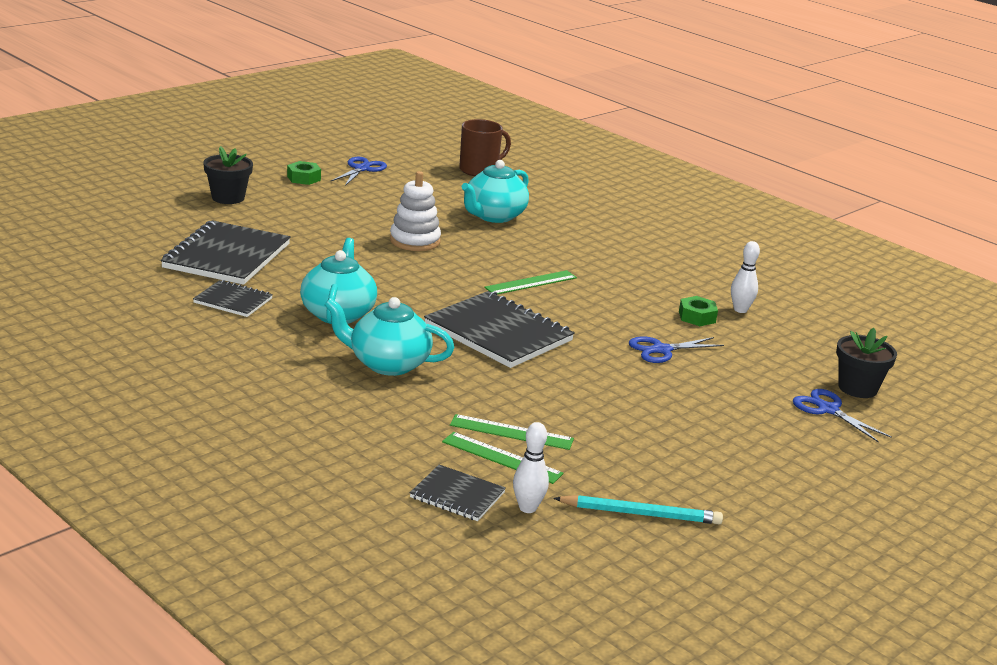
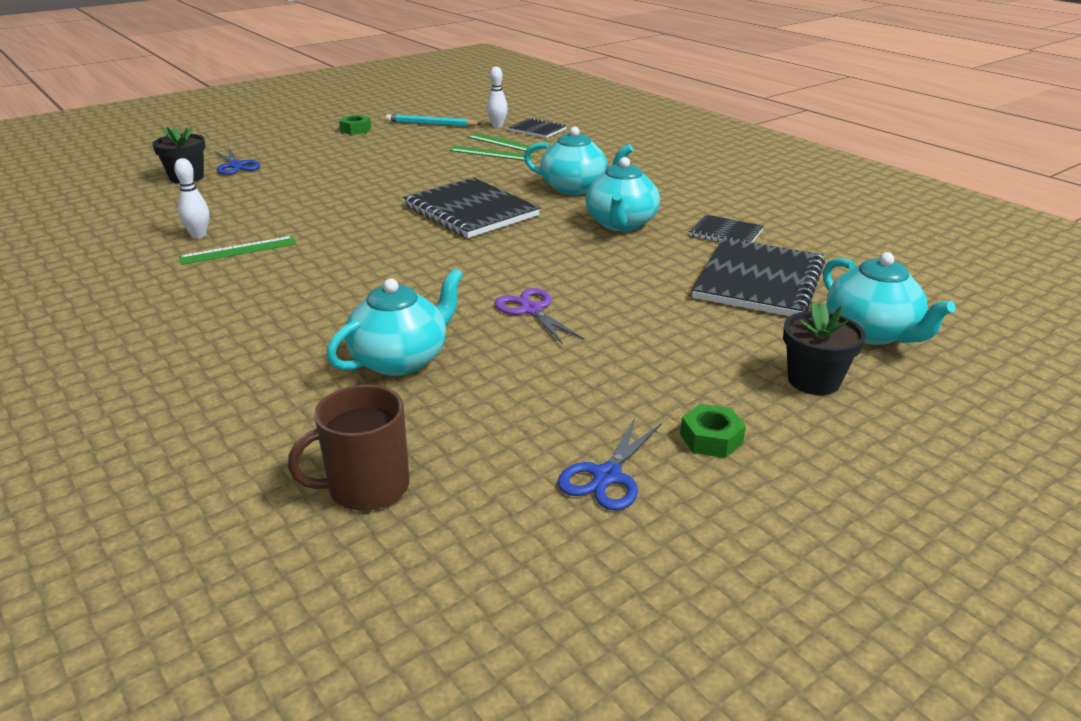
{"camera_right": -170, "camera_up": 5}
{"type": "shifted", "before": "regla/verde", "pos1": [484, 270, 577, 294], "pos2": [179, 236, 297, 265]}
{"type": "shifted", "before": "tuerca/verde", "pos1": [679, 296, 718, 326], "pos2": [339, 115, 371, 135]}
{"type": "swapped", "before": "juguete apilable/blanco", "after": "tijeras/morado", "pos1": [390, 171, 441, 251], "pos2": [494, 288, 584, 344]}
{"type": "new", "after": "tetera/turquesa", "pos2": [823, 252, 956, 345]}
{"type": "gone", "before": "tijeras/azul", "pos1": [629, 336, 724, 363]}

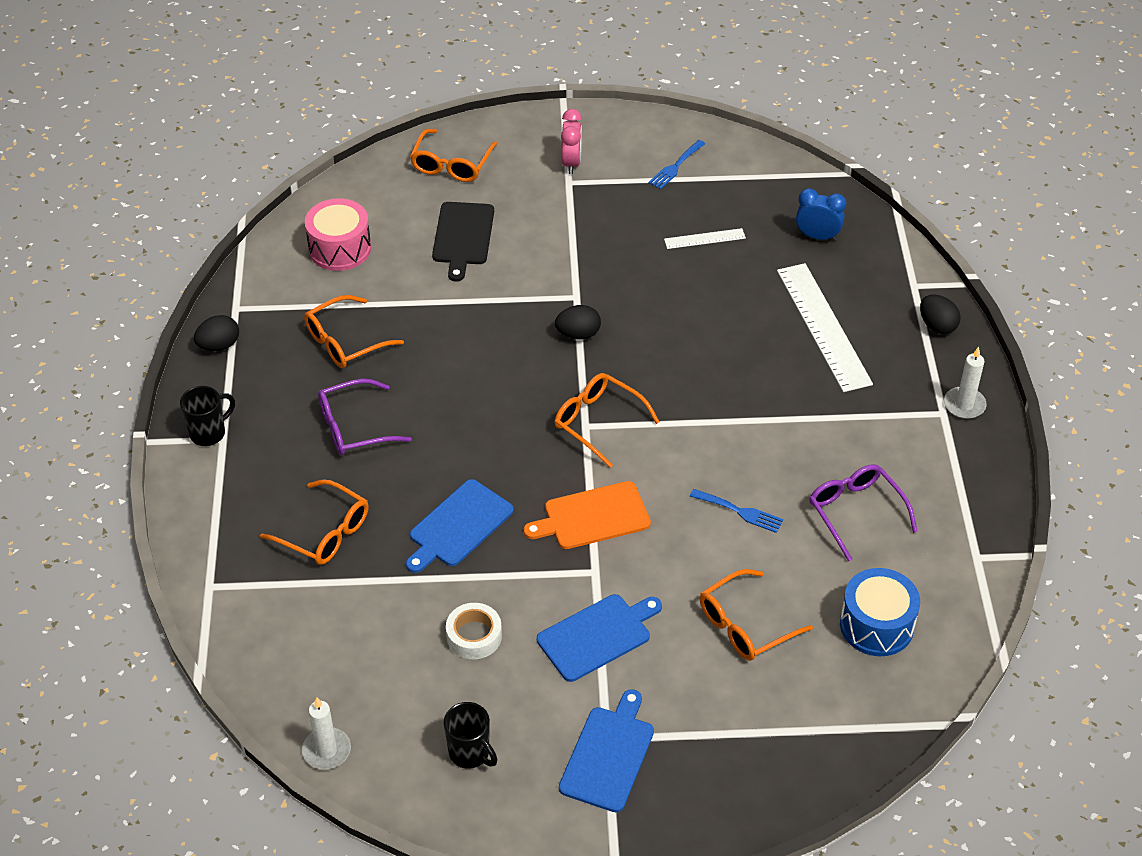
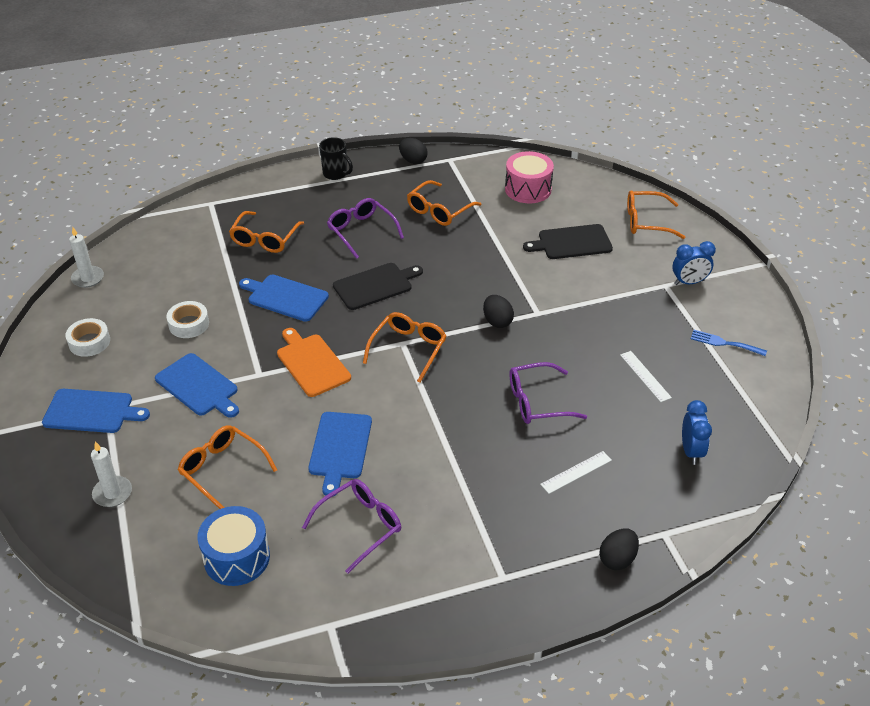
{"camera_right": 75, "camera_up": -5}
{"type": "swapped", "before": "taza/negro", "after": "cinta adhesiva/blanco", "pos1": [444, 702, 497, 769], "pos2": [65, 318, 110, 357]}
{"type": "shifted", "before": "vela/blanco", "pos1": [944, 347, 987, 419], "pos2": [91, 441, 132, 507]}
{"type": "swapped", "before": "tenedor/azul", "after": "tabla de cortar/azul", "pos1": [690, 489, 783, 533], "pos2": [308, 412, 372, 497]}
{"type": "new", "after": "tabla de cortar/negro", "pos2": [333, 263, 423, 310]}
{"type": "rotated", "before": "gafas/naranja", "pos1": [304, 295, 404, 368], "pos2": [407, 180, 481, 226], "turn": -90}
{"type": "new", "after": "gafas/morado", "pos2": [509, 362, 587, 424]}
{"type": "scaled", "before": "regla/blanco", "pos1": [777, 263, 873, 392], "pos2": [540, 451, 612, 494], "scale": 0.48}
{"type": "repainted", "before": "despertador/rosa", "after": "despertador/azul", "pos1": [561, 109, 582, 174], "pos2": [672, 241, 716, 285]}

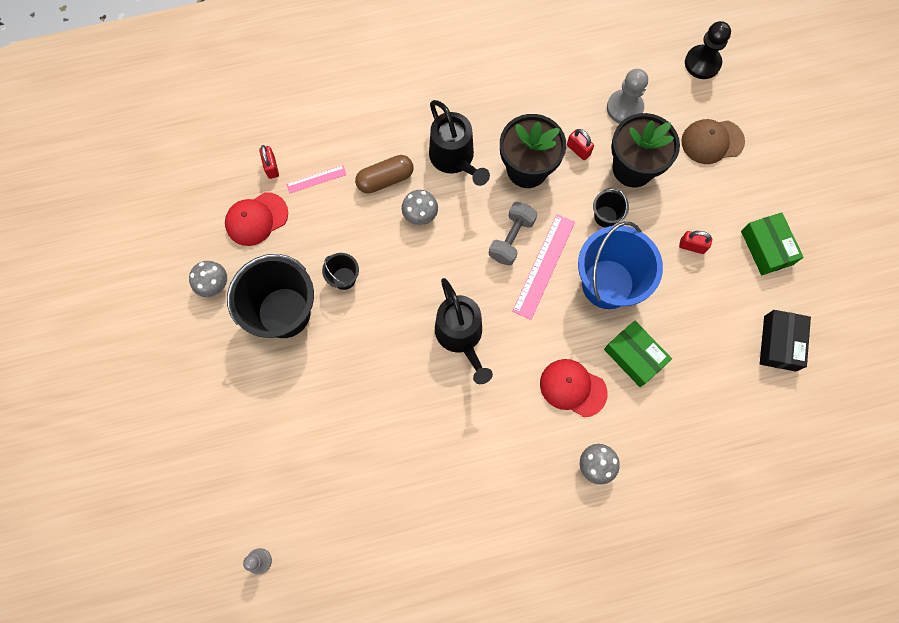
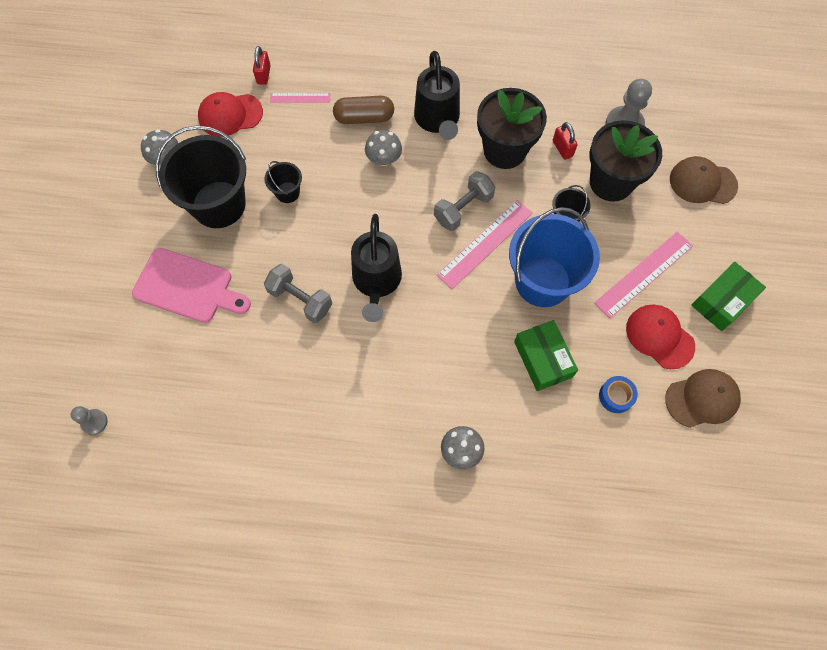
{"camera_right": 20, "camera_up": -5}
{"type": "new", "after": "tabla de cortar/rosa", "pos2": [132, 248, 251, 323]}
{"type": "new", "after": "mancuerna/gris", "pos2": [264, 264, 332, 323]}
{"type": "swapped", "before": "candado/rojo", "after": "regla/rosa", "pos1": [679, 231, 712, 254], "pos2": [594, 232, 693, 318]}
{"type": "new", "after": "cinta adhesiva/azul", "pos2": [599, 376, 638, 413]}
{"type": "shifted", "before": "gorra/rojo", "pos1": [540, 359, 608, 417], "pos2": [626, 305, 695, 369]}
{"type": "swapped", "before": "caja/negro", "after": "gorra/marrón", "pos1": [760, 310, 811, 372], "pos2": [665, 369, 741, 428]}
{"type": "rotated", "before": "caja/verde", "pos1": [741, 212, 803, 275], "pos2": [691, 262, 766, 331], "turn": 45}
{"type": "gone", "before": "peón/negro", "pos1": [685, 21, 731, 79]}

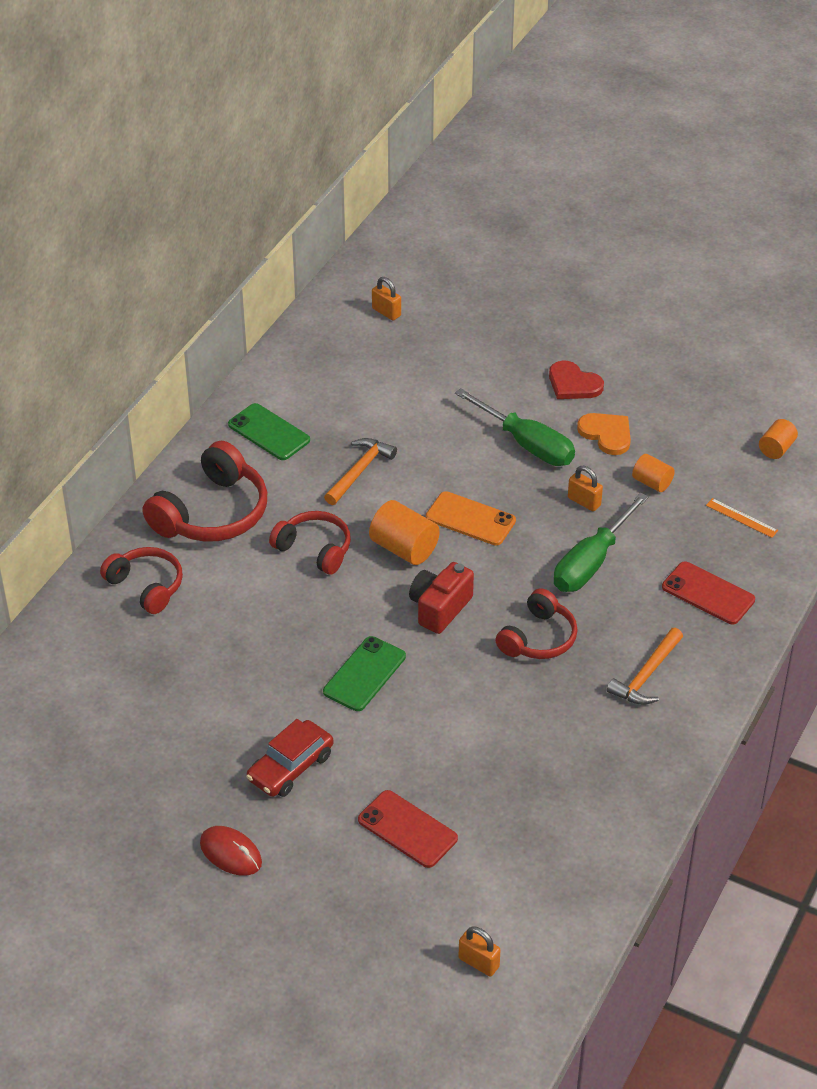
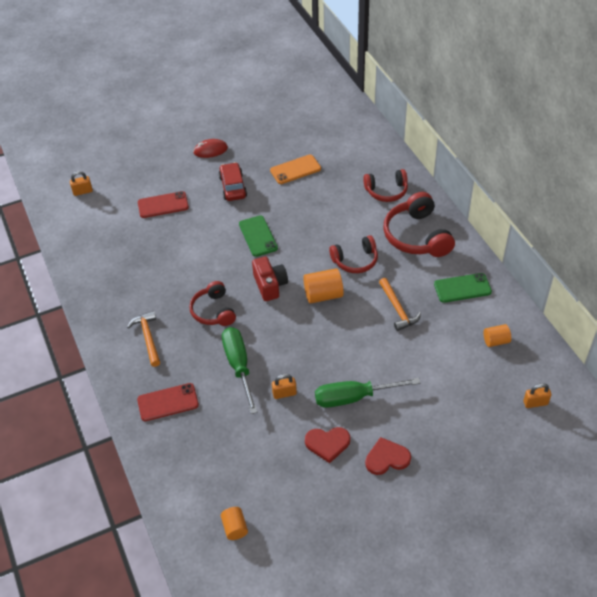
{"camera_right": 130, "camera_up": 5}
{"type": "shifted", "before": "móvil/naranja", "pos1": [426, 491, 516, 546], "pos2": [270, 155, 321, 184]}
{"type": "repainted", "before": "corazón/naranja", "after": "corazón/rojo", "pos1": [577, 413, 631, 455], "pos2": [305, 427, 351, 463]}
{"type": "shifted", "before": "cilindro/naranja", "pos1": [632, 454, 675, 492], "pos2": [484, 324, 511, 347]}
{"type": "gone", "before": "regla/naranja", "pos1": [706, 498, 778, 538]}

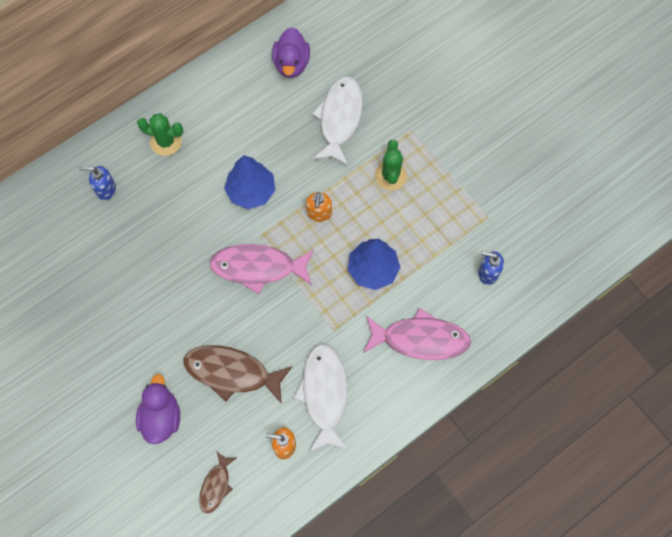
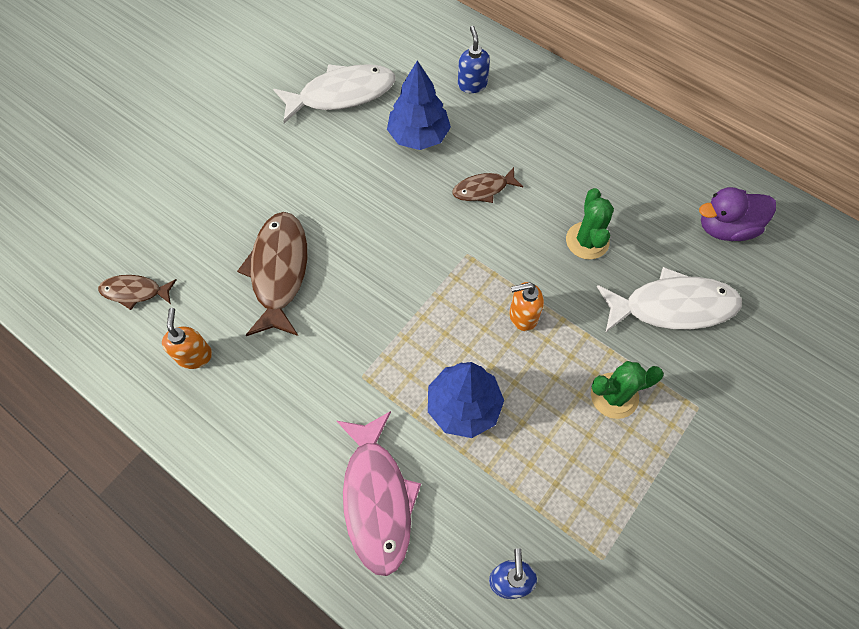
{"camera_right": 75, "camera_up": -5}
{"type": "shifted", "before": "pez/blanco", "pos1": [294, 343, 349, 452], "pos2": [273, 64, 395, 123]}
{"type": "shifted", "before": "árbol/azul", "pos1": [224, 155, 275, 209], "pos2": [387, 61, 451, 150]}
{"type": "new", "after": "pez/marrón", "pos2": [452, 167, 523, 203]}
{"type": "shifted", "before": "cactus/verde", "pos1": [137, 113, 183, 156], "pos2": [566, 188, 614, 260]}
{"type": "gone", "before": "pato/morado", "pos1": [136, 374, 180, 444]}
{"type": "gone", "before": "pez/rosa", "pos1": [209, 244, 314, 294]}

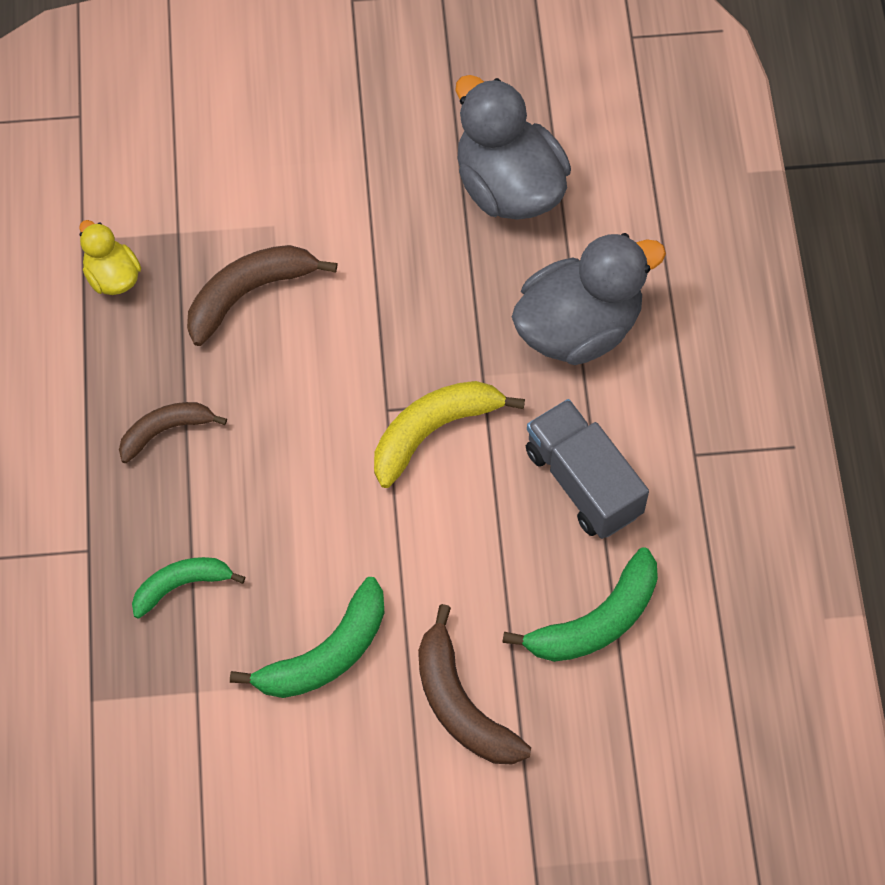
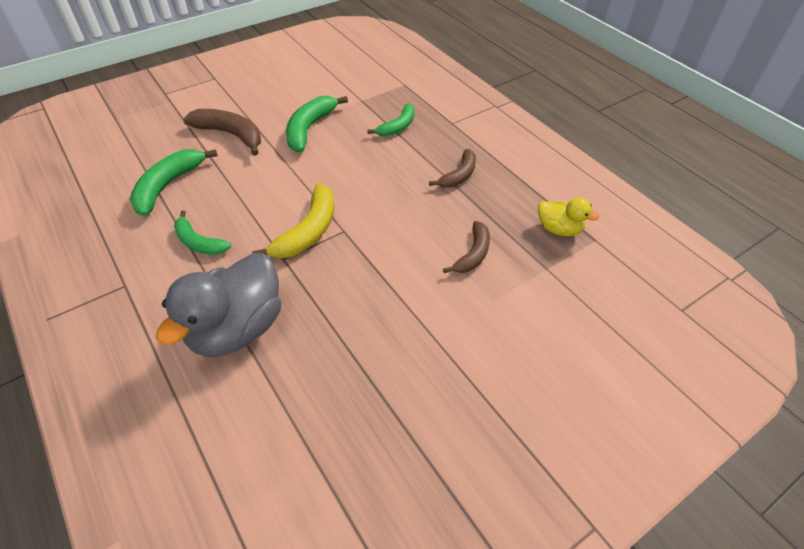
{"camera_right": 150, "camera_up": -15}
{"type": "swapped", "before": "camión/gris", "after": "plátano/verde", "pos1": [526, 399, 649, 539], "pos2": [174, 210, 231, 255]}
{"type": "scaled", "before": "plátano/marrón", "pos1": [187, 245, 337, 346], "pos2": [443, 221, 490, 273], "scale": 0.66}
{"type": "gone", "before": "pato/gris", "pos1": [455, 75, 571, 220]}

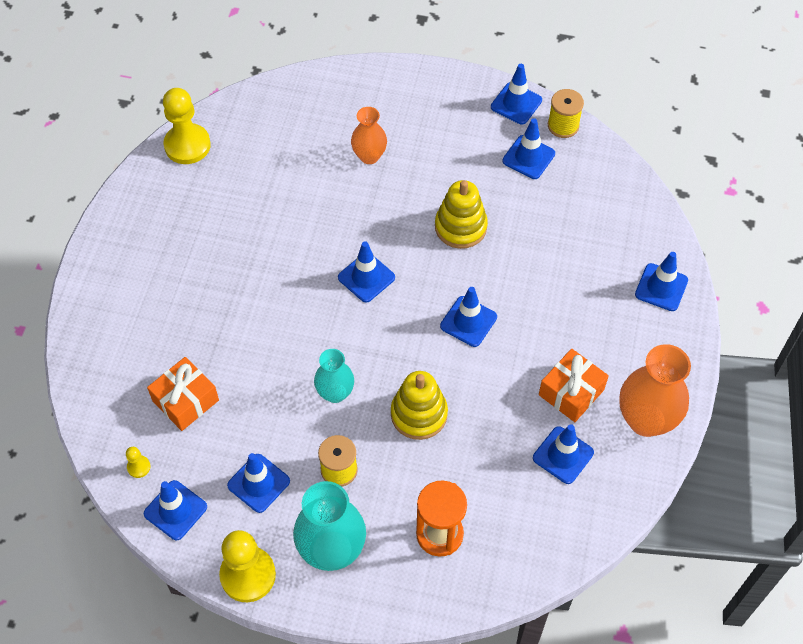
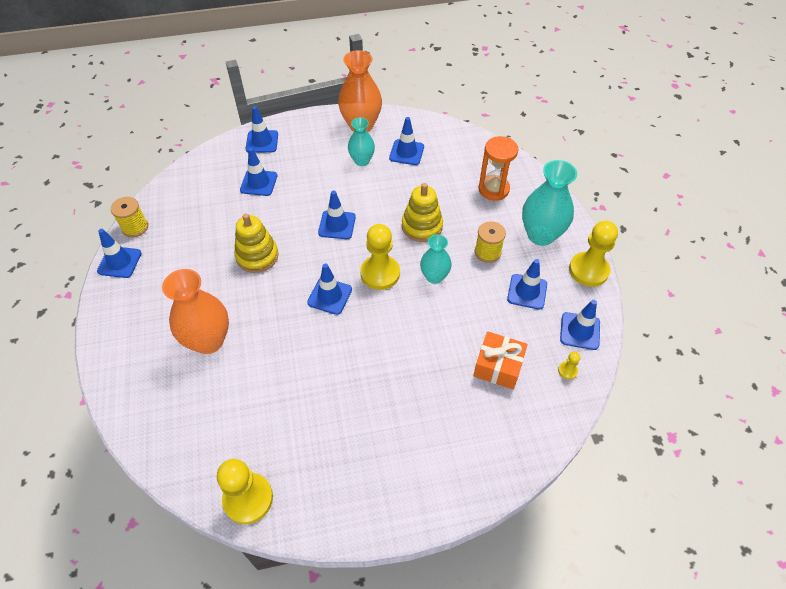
{"camera_right": -115, "camera_up": -5}
{"type": "scaled", "before": "florero/naranja", "pos1": [351, 107, 387, 164], "pos2": [162, 269, 229, 354], "scale": 1.67}
{"type": "shifted", "before": "cono de tráfico/azul", "pos1": [502, 118, 555, 179], "pos2": [240, 148, 277, 196]}
{"type": "swapped", "before": "regalo/naranja", "after": "florero/turquesa", "pos1": [539, 349, 609, 422], "pos2": [348, 117, 375, 166]}
{"type": "new", "after": "peón/amarillo", "pos2": [360, 224, 400, 290]}

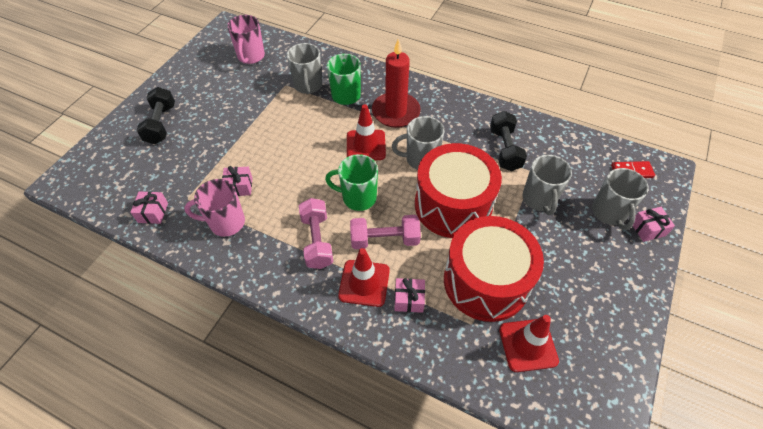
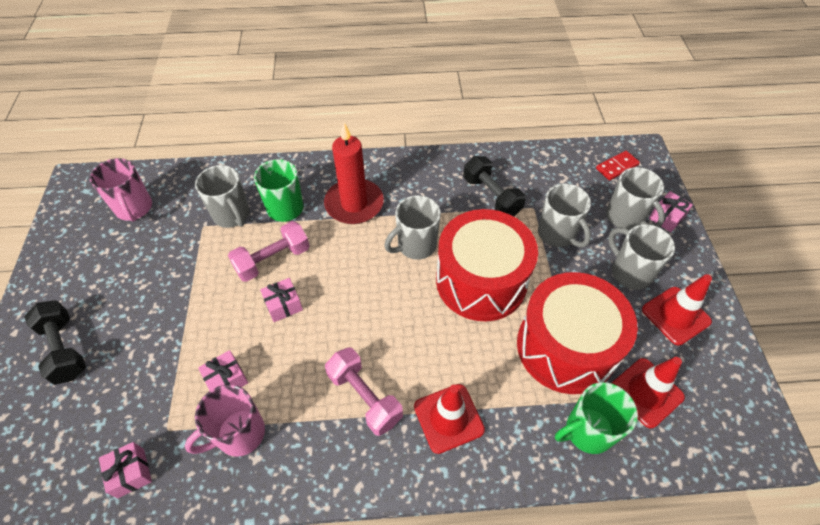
{"camera_right": -30, "camera_up": 0}
{"type": "shifted", "before": "mancuerna/rosa", "pos1": [350, 215, 421, 249], "pos2": [228, 221, 310, 282]}
{"type": "shifted", "before": "regalo/rosa", "pos1": [394, 278, 425, 313], "pos2": [260, 278, 303, 322]}
{"type": "shifted", "before": "taza/verde", "pos1": [325, 154, 378, 211], "pos2": [555, 382, 638, 454]}
{"type": "new", "after": "taza/gris", "pos2": [608, 224, 675, 290]}
{"type": "shifted", "before": "cono de tráfico/rojo", "pos1": [347, 104, 386, 160], "pos2": [642, 274, 712, 346]}

